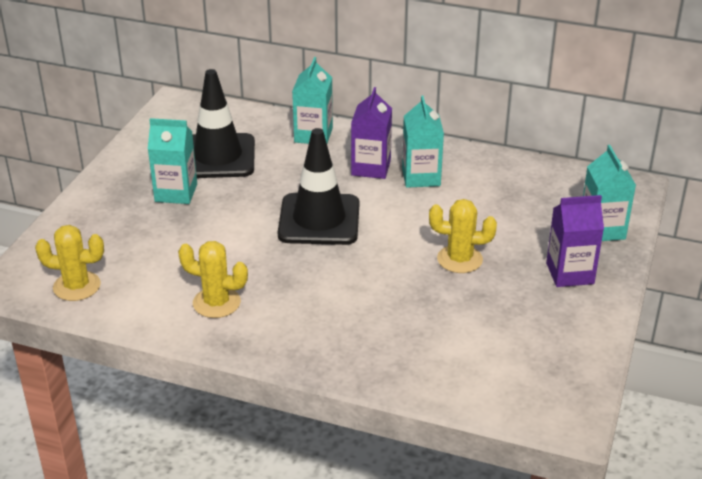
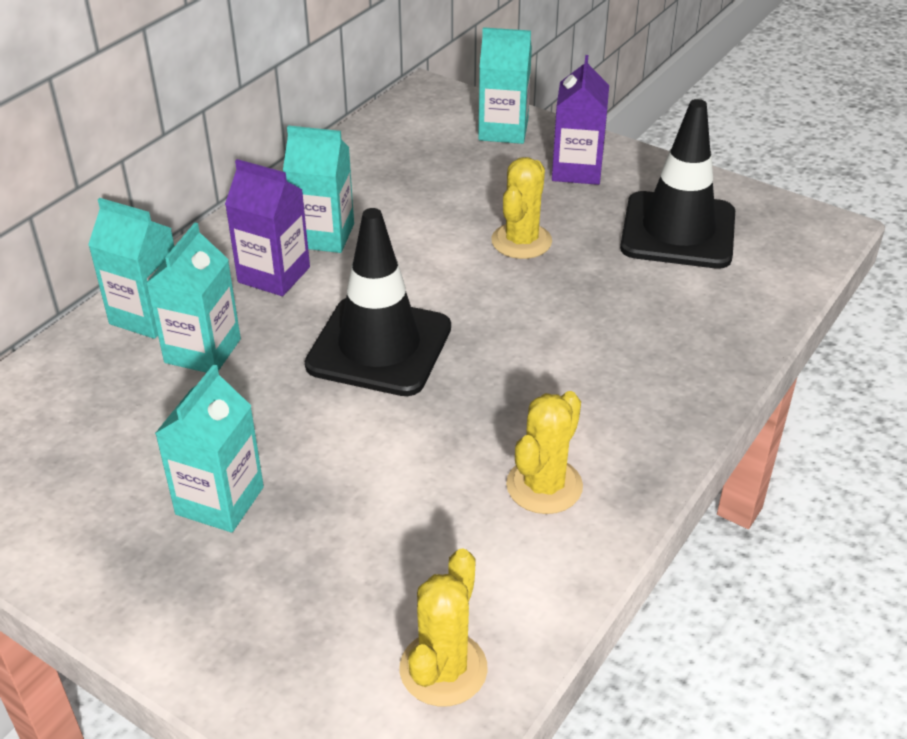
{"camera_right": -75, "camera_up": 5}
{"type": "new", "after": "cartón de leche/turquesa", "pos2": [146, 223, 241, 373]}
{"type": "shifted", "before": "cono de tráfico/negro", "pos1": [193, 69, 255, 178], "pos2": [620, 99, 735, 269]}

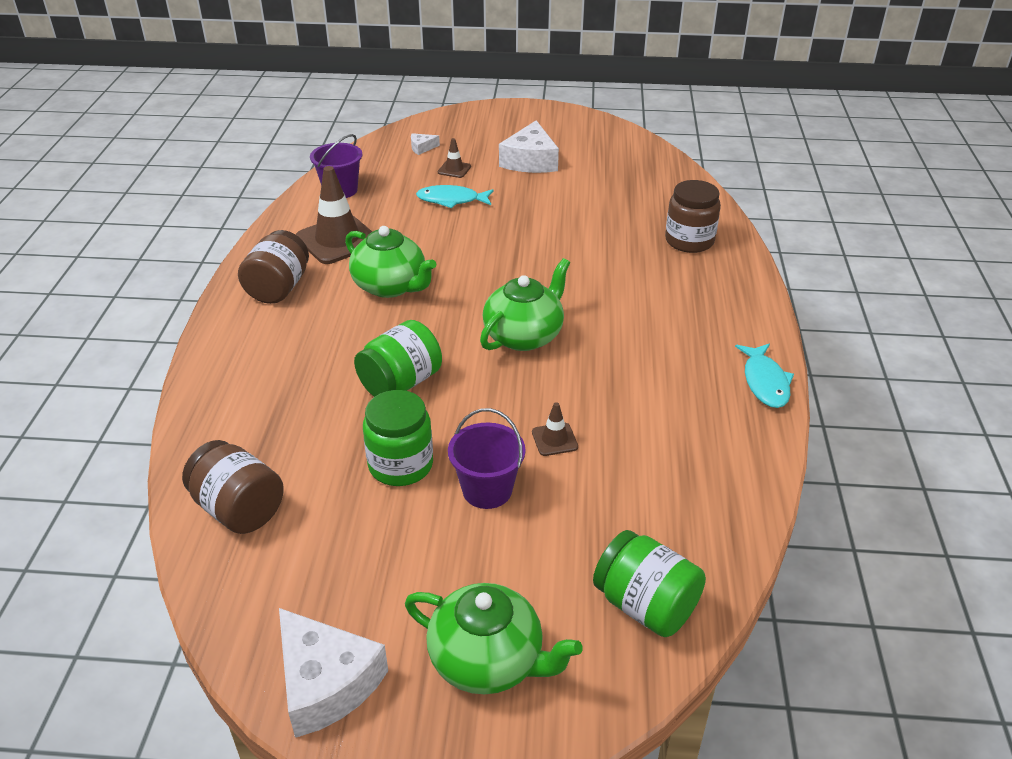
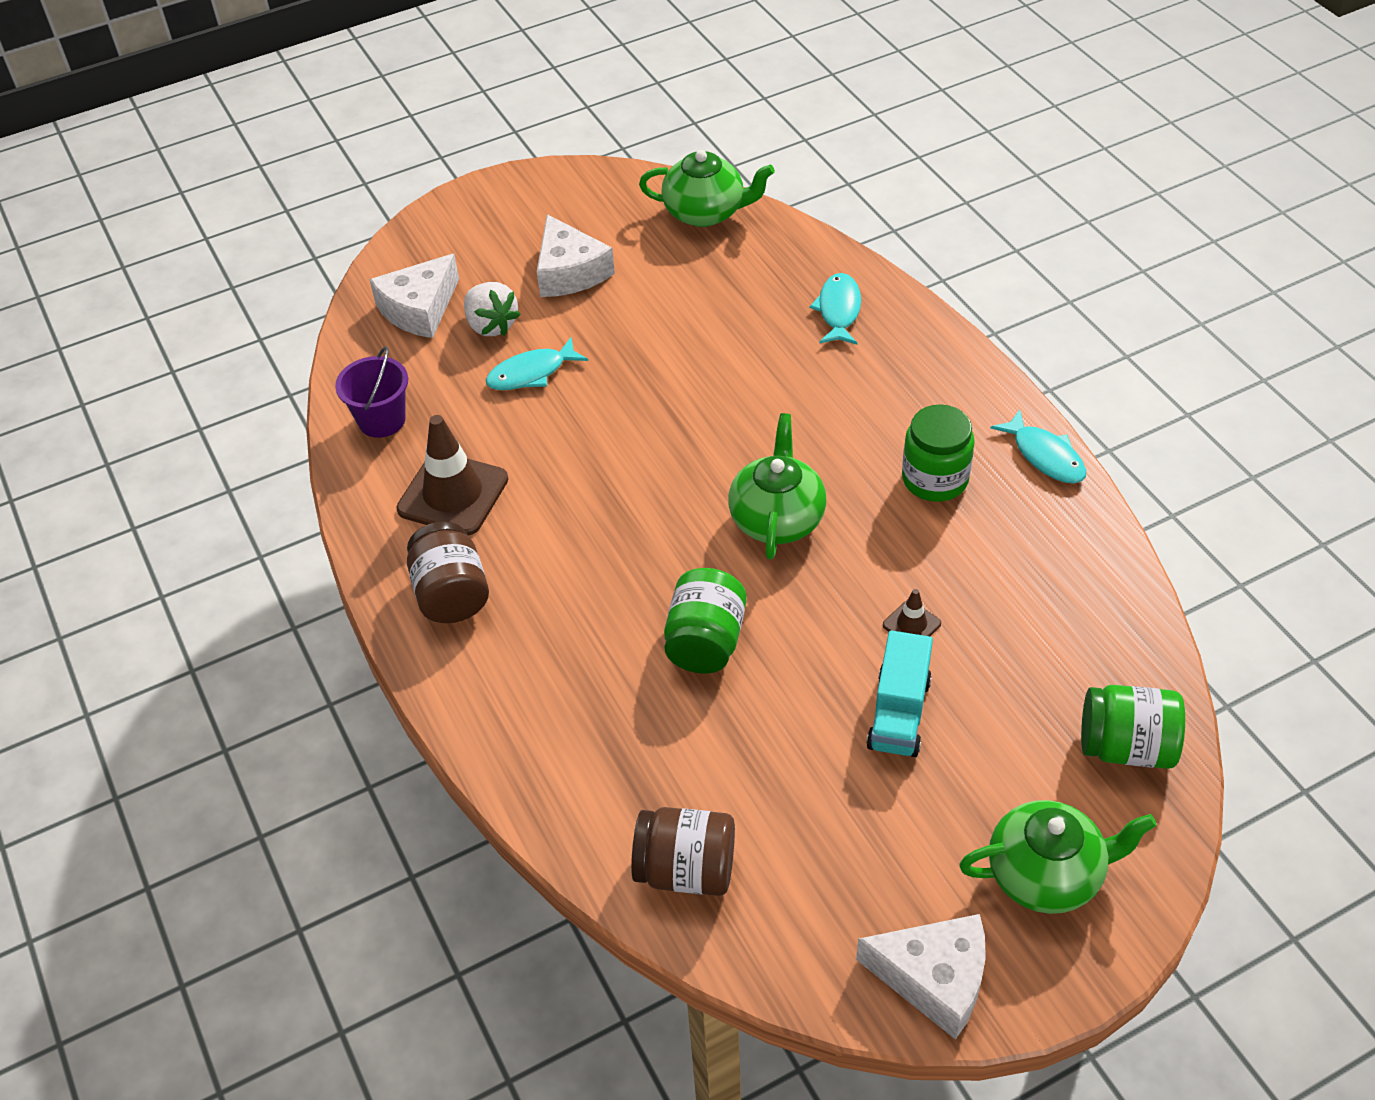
{"camera_right": -30, "camera_up": 10}
{"type": "scaled", "before": "queso/blanco", "pos1": [411, 133, 440, 155], "pos2": [369, 254, 459, 338], "scale": 2.22}
{"type": "swapped", "before": "cono de tráfico/marrón", "after": "fresa/blanco", "pos1": [438, 138, 471, 178], "pos2": [464, 282, 521, 336]}
{"type": "shifted", "before": "tetera/verde", "pos1": [345, 226, 436, 298], "pos2": [639, 150, 775, 227]}
{"type": "swapped", "before": "tarro/marrón", "after": "pez/turquesa", "pos1": [665, 180, 721, 253], "pos2": [809, 273, 861, 344]}
{"type": "swapped", "before": "balde/morado", "after": "camión/turquesa", "pos1": [448, 408, 525, 509], "pos2": [866, 630, 933, 757]}
{"type": "shifted", "before": "tarro/verde", "pos1": [363, 390, 433, 486], "pos2": [902, 404, 975, 502]}

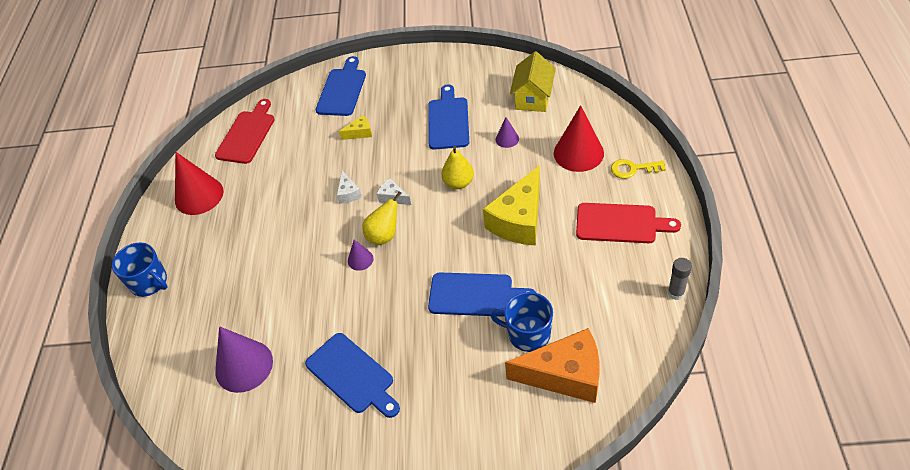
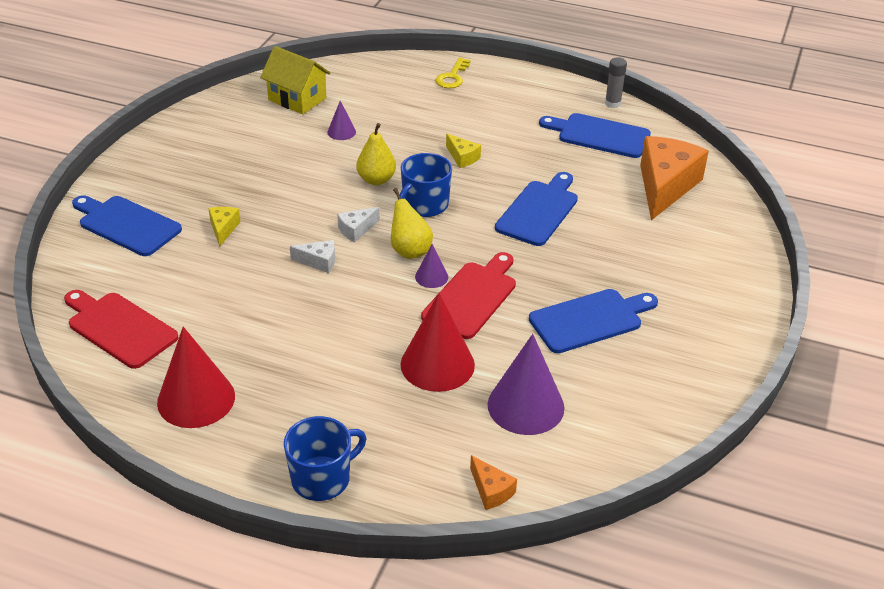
{"camera_right": -75, "camera_up": -10}
{"type": "shifted", "before": "taza/azul", "pos1": [491, 292, 553, 352], "pos2": [400, 153, 452, 217]}
{"type": "shifted", "before": "cono/rojo", "pos1": [554, 105, 604, 172], "pos2": [400, 293, 475, 392]}
{"type": "shifted", "before": "tabla de cortar/rojo", "pos1": [576, 203, 681, 243], "pos2": [421, 252, 516, 339]}
{"type": "scaled", "before": "queso/amarillo", "pos1": [483, 166, 540, 246], "pos2": [446, 134, 481, 168], "scale": 0.45}
{"type": "new", "after": "queso/naranja", "pos2": [470, 455, 517, 510]}
{"type": "shifted", "before": "tabla de cortar/azul", "pos1": [428, 85, 469, 150], "pos2": [539, 113, 651, 158]}

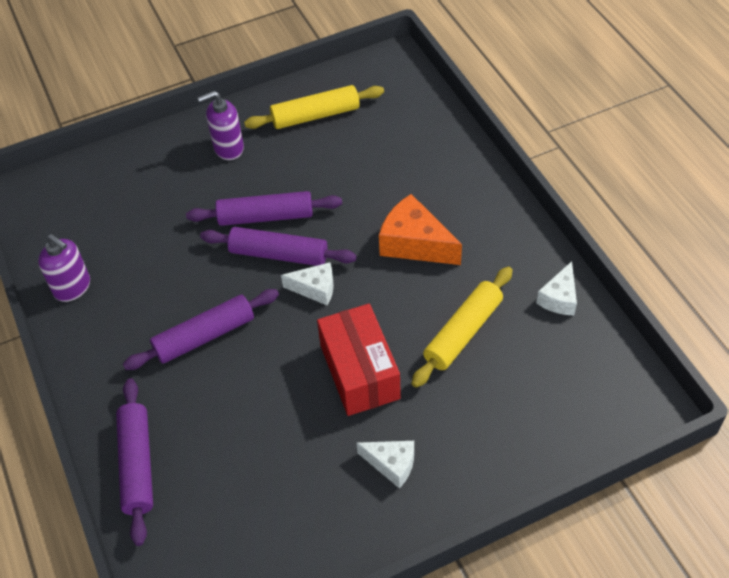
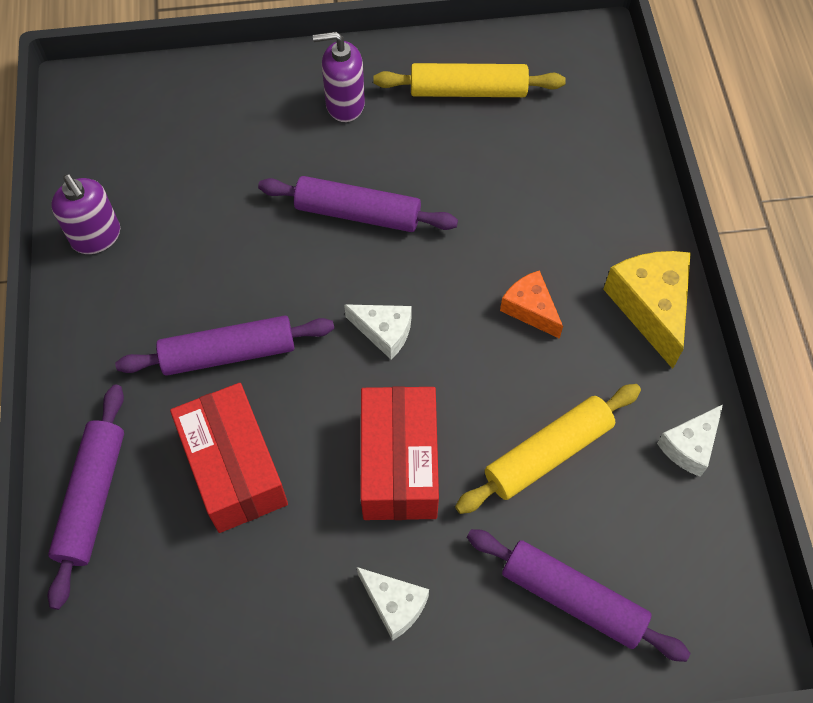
{"camera_right": 15, "camera_up": 10}
{"type": "new", "after": "caja/rojo", "pos2": [170, 383, 288, 533]}
{"type": "shifted", "before": "rodillo/morado", "pos1": [200, 227, 357, 266], "pos2": [467, 529, 690, 662]}
{"type": "scaled", "before": "queso/naranja", "pos1": [379, 194, 462, 265], "pos2": [500, 270, 563, 339], "scale": 0.61}
{"type": "new", "after": "queso/amarillo", "pos2": [603, 251, 691, 369]}

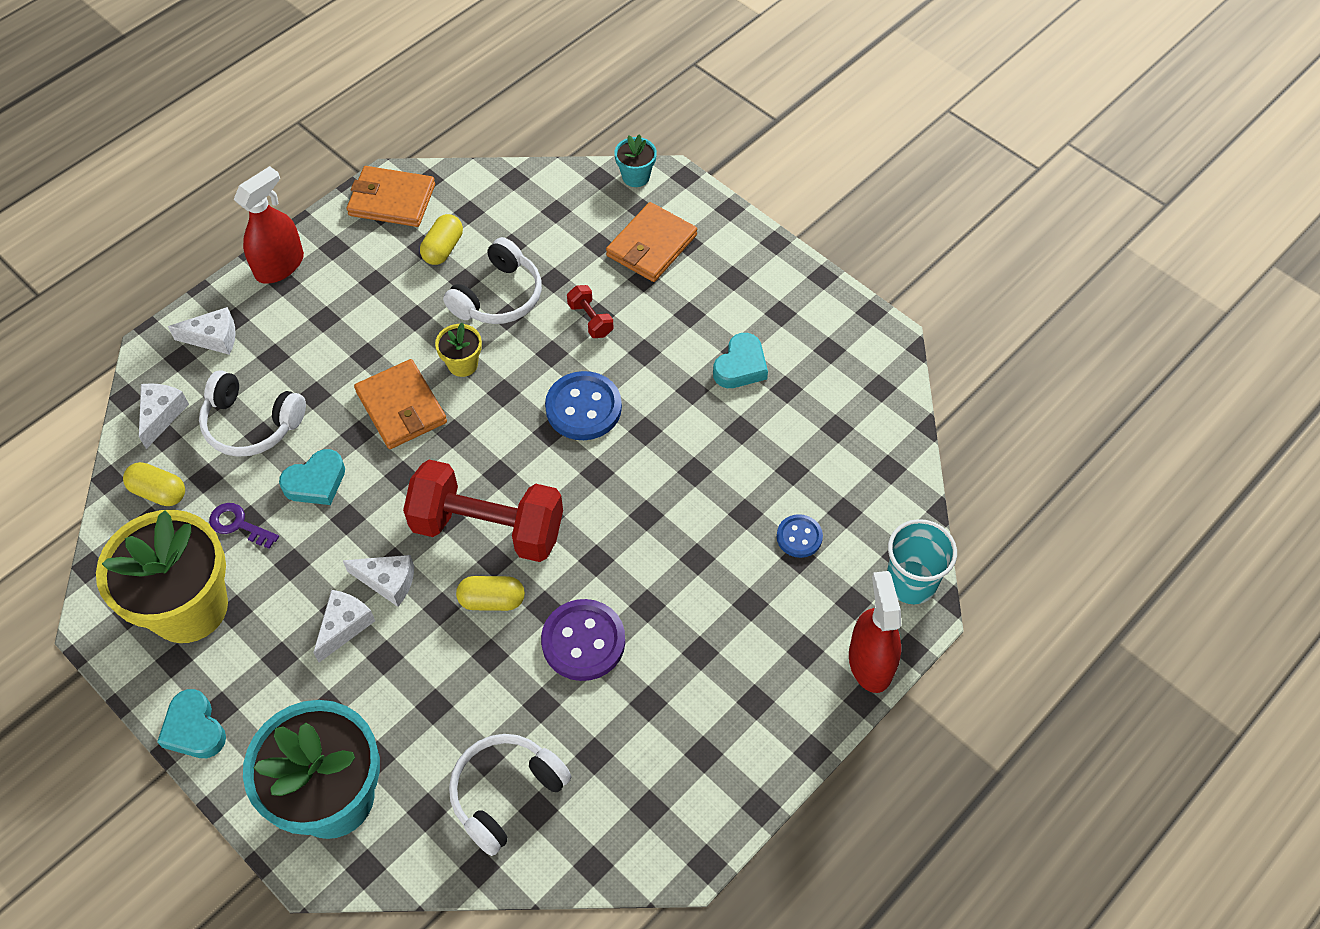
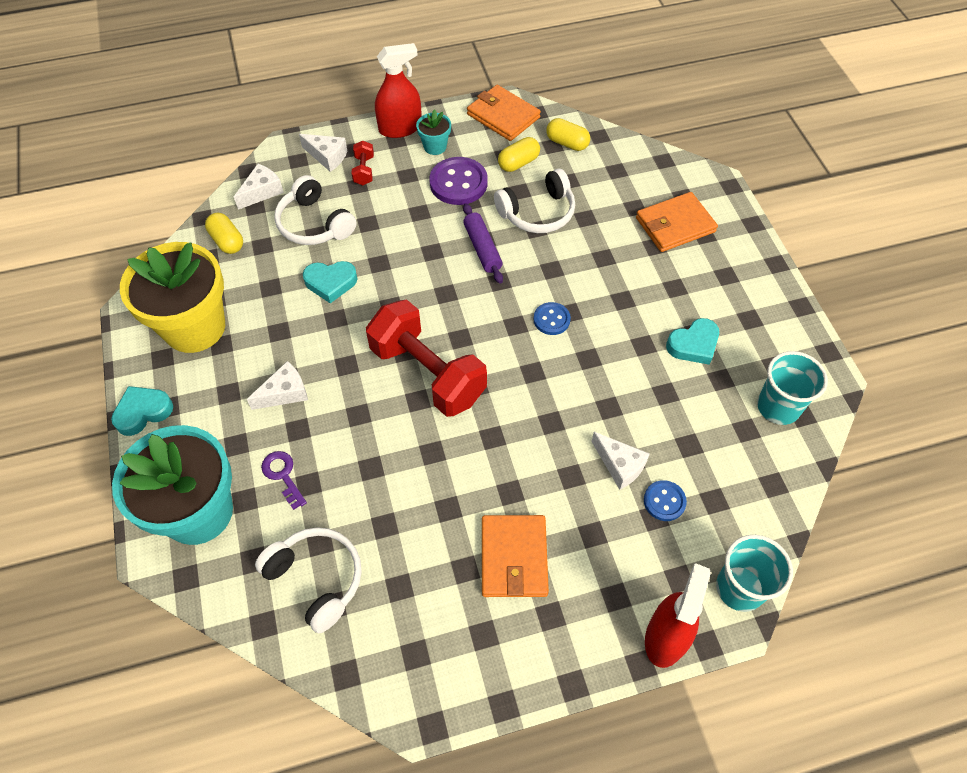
{"camera_right": 30, "camera_up": 0}
{"type": "rotated", "before": "corazón/turquesa", "pos1": [157, 689, 226, 758], "pos2": [111, 386, 173, 436], "turn": 60}
{"type": "rotated", "before": "auriculares/blanco", "pos1": [449, 734, 572, 856], "pos2": [255, 527, 361, 633], "turn": 60}
{"type": "shifted", "before": "llave/morado", "pos1": [209, 503, 279, 549], "pos2": [261, 451, 307, 510]}
{"type": "shifted", "before": "mancuerna/rojo", "pos1": [567, 285, 614, 338], "pos2": [352, 141, 374, 185]}
{"type": "shifted", "before": "maceta/turquesa", "pos1": [614, 134, 657, 187], "pos2": [416, 109, 451, 155]}
{"type": "shifted", "before": "botón/morado", "pos1": [541, 599, 625, 681], "pos2": [429, 157, 488, 205]}
{"type": "swapped", "before": "maceta/amarillo", "after": "rodillo/morado", "pos1": [435, 323, 482, 377], "pos2": [463, 203, 503, 283]}
{"type": "shifted", "before": "cartera/naranja", "pos1": [354, 359, 447, 449], "pos2": [482, 515, 549, 597]}
{"type": "scaled", "before": "botón/azul", "pos1": [545, 371, 622, 440], "pos2": [534, 302, 571, 335], "scale": 0.57}
{"type": "shifted", "before": "cápsula/amarillo", "pos1": [456, 576, 525, 611], "pos2": [546, 118, 590, 151]}
{"type": "shifted", "before": "queso/blanco", "pos1": [343, 555, 414, 607], "pos2": [591, 432, 650, 490]}
{"type": "new", "after": "vaso/turquesa", "pos2": [757, 351, 828, 425]}

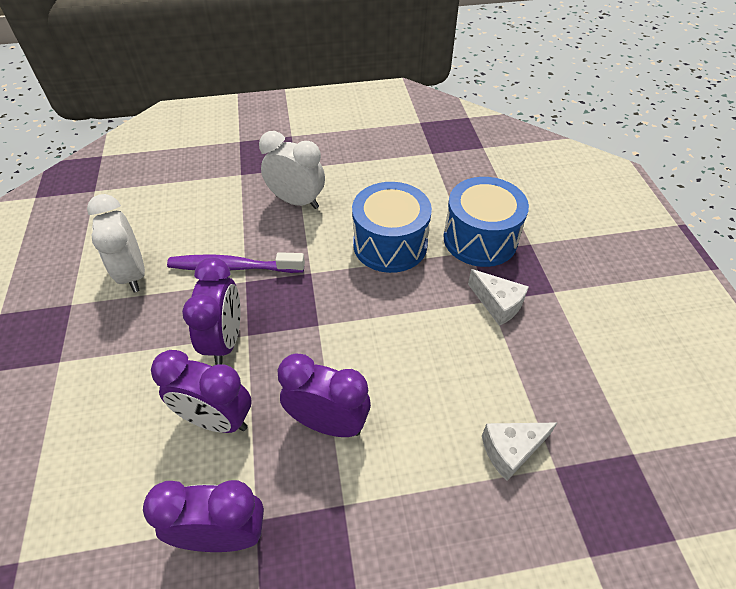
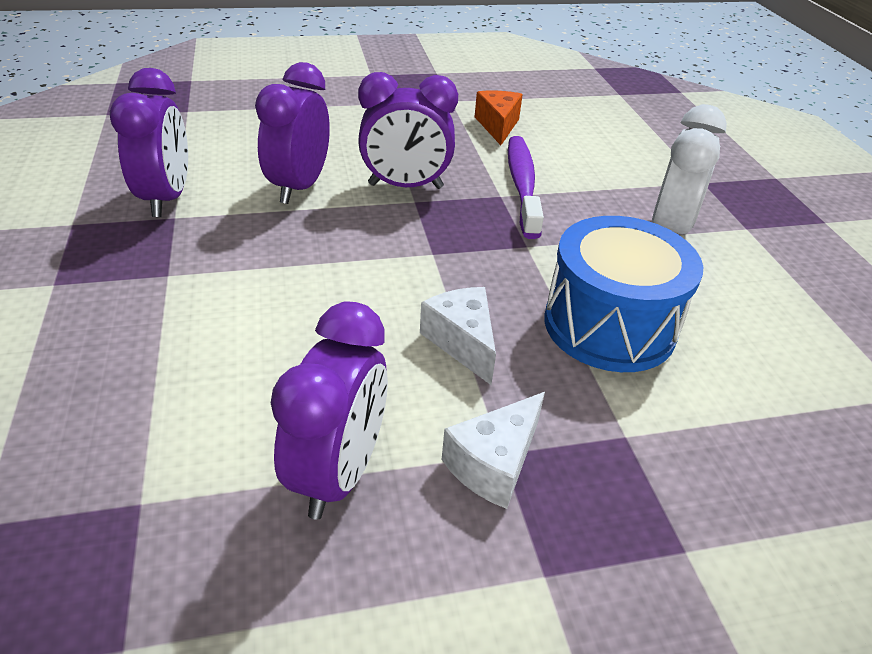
{"camera_right": 85, "camera_up": -10}
{"type": "shifted", "before": "despertador/morado", "pos1": [278, 353, 371, 437], "pos2": [271, 301, 388, 519]}
{"type": "shifted", "before": "queso/blanco", "pos1": [482, 423, 557, 481], "pos2": [420, 287, 496, 385]}
{"type": "swapped", "before": "despertador/blanco", "after": "queso/naranja", "pos1": [87, 194, 145, 292], "pos2": [475, 90, 523, 145]}
{"type": "gone", "before": "tambor/azul", "pos1": [444, 177, 529, 267]}

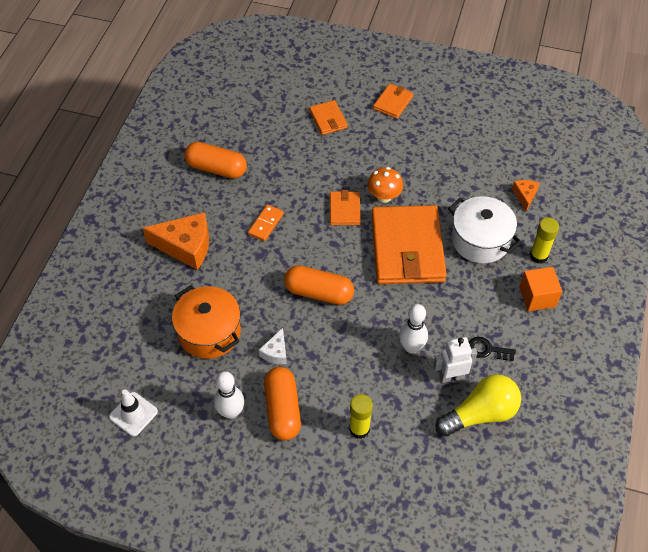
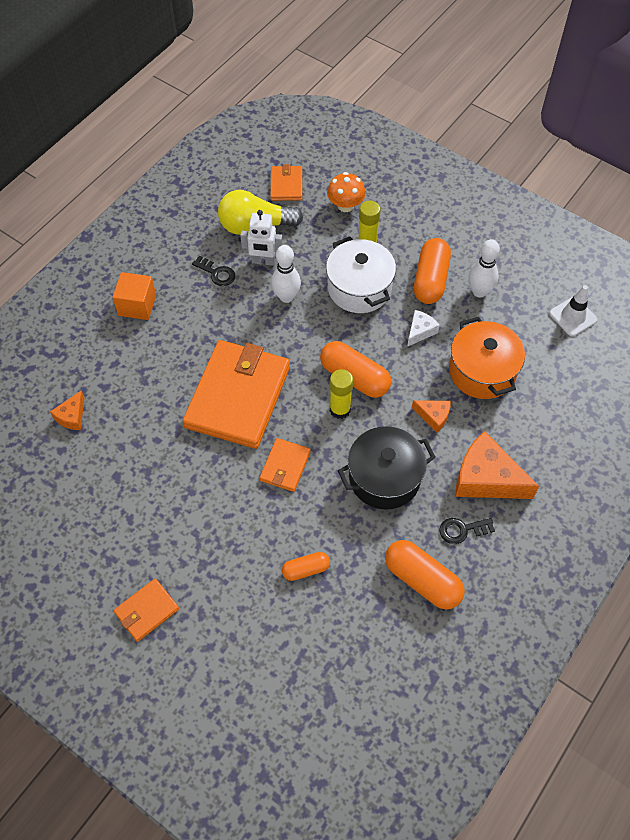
{"camera_right": -160, "camera_up": 5}
{"type": "shifted", "before": "cartera/naranja", "pos1": [309, 100, 348, 135], "pos2": [270, 164, 302, 201]}
{"type": "new", "after": "cápsula/naranja", "pos2": [282, 552, 330, 581]}
{"type": "shifted", "before": "olla/blanco", "pos1": [448, 196, 522, 263], "pos2": [326, 237, 396, 313]}
{"type": "shifted", "before": "seta/naranja", "pos1": [367, 167, 403, 203], "pos2": [327, 172, 366, 212]}
{"type": "shifted", "before": "barra de pegamento/amarillo", "pos1": [530, 218, 559, 264], "pos2": [330, 369, 353, 419]}
{"type": "swapped", "before": "ficha de dominó/naranja", "after": "olla/negro", "pos1": [248, 205, 284, 241], "pos2": [338, 426, 436, 509]}
{"type": "new", "after": "queso/naranja", "pos2": [412, 400, 451, 433]}
{"type": "new", "after": "llave/negro", "pos2": [439, 518, 495, 544]}

